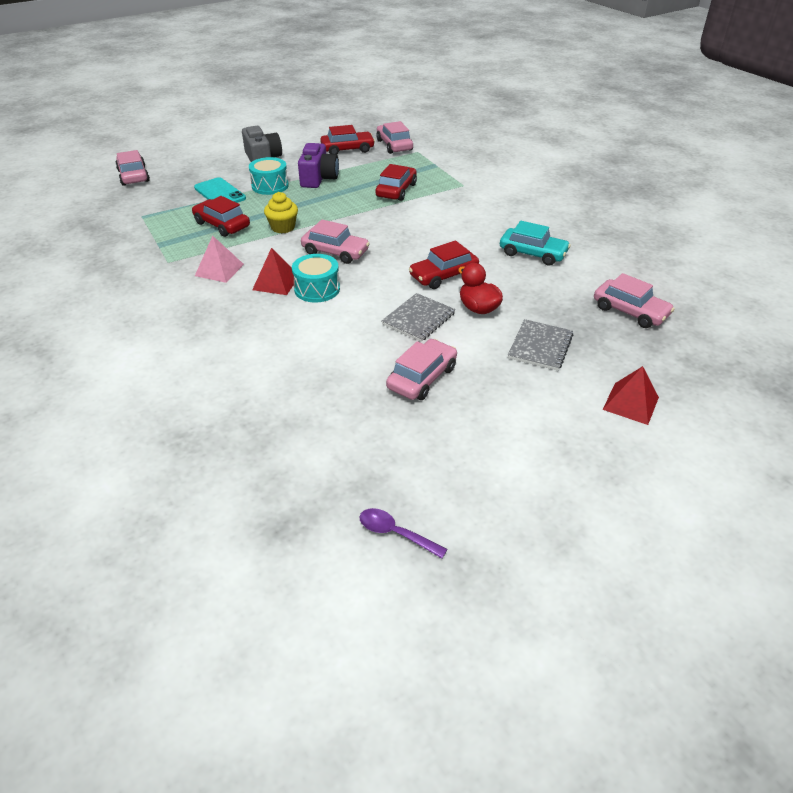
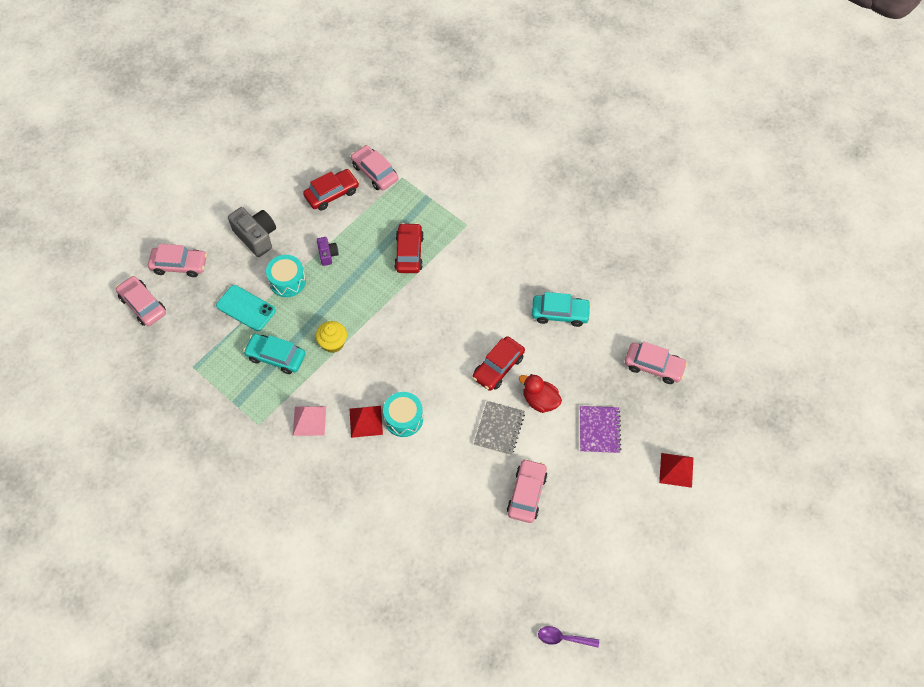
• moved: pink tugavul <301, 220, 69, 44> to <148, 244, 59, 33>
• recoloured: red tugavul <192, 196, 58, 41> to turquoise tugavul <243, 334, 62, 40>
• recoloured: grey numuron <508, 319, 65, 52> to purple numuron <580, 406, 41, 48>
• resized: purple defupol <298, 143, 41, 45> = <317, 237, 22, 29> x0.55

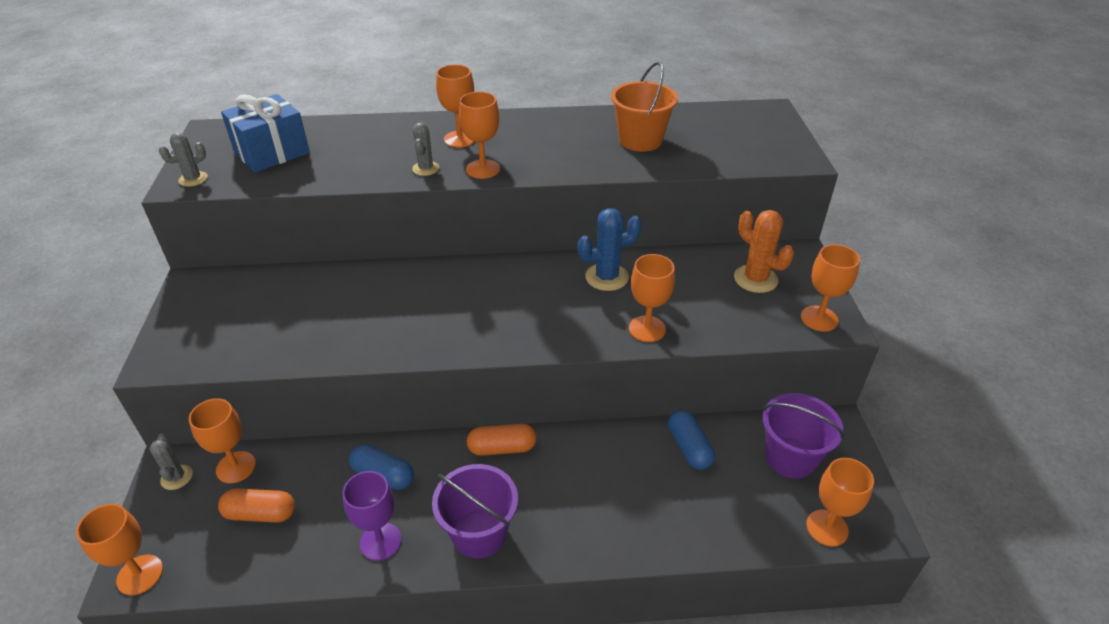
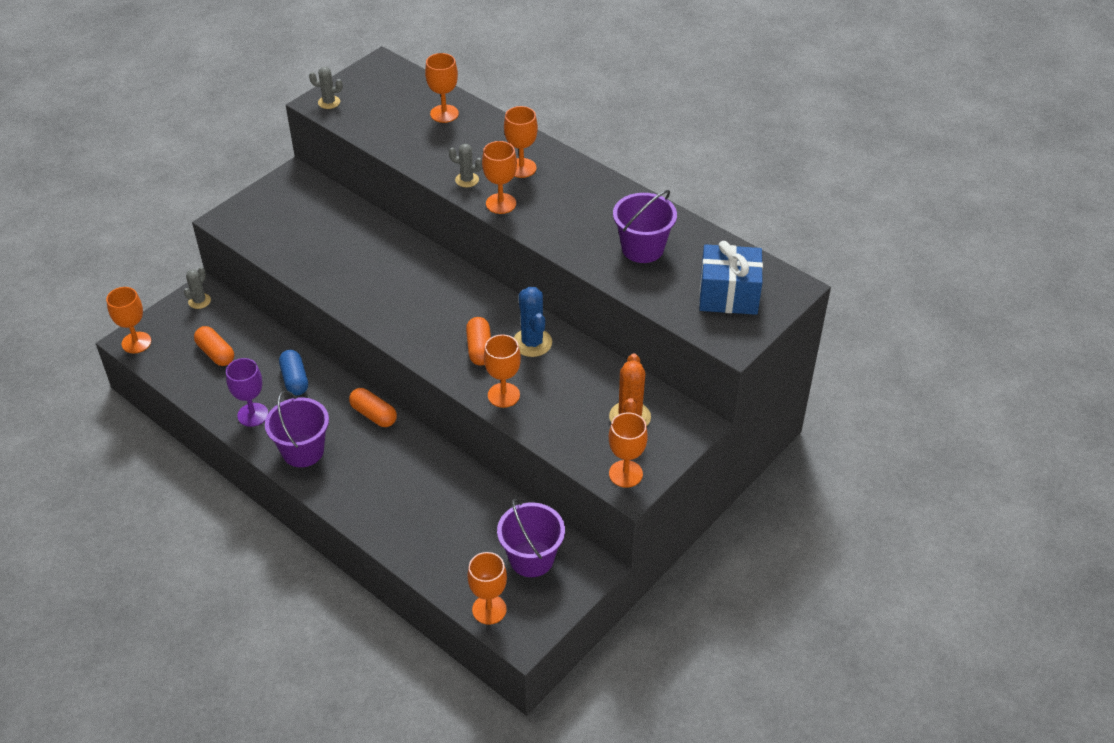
• removed: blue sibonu <668, 410, 47, 60>
• added: orange sibonu <466, 317, 25, 49>
• moved: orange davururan <189, 398, 67, 85> to <425, 53, 34, 70>
• moved: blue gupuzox <221, 94, 89, 79> to <699, 241, 64, 74>
• recoloured: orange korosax <611, 62, 67, 90> to purple korosax <613, 190, 64, 73>
• turned: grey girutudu <412, 122, 27, 54> = <449, 144, 33, 43> 60 degrees clockwise
• turned: blue girutudu <578, 208, 64, 83> = <514, 287, 38, 70> 45 degrees clockwise

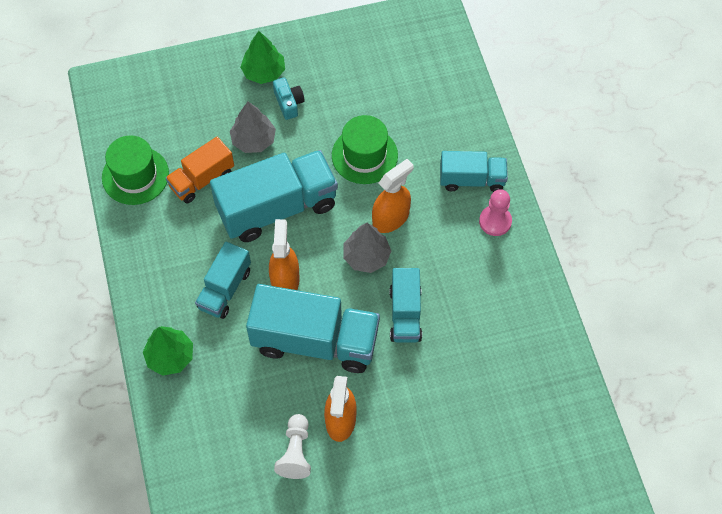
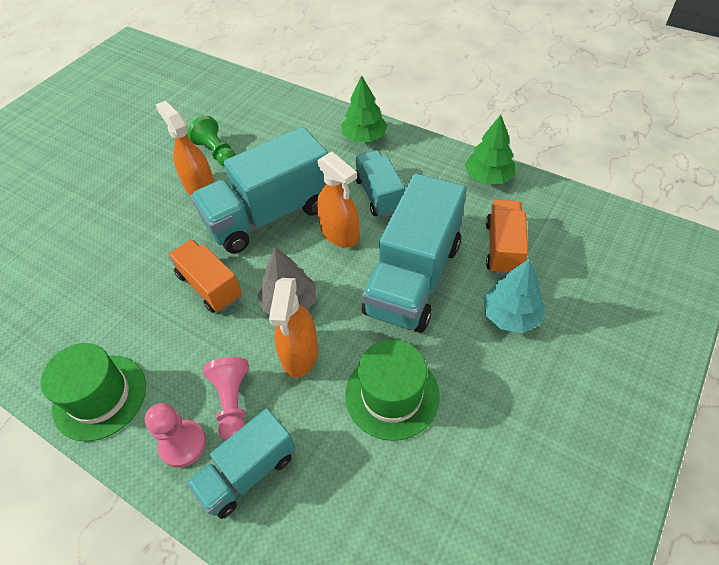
• removed: turquoise defupol <273, 77, 32, 43>
• added: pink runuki <203, 357, 46, 84>
• moved: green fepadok <102, 135, 67, 70> to <40, 343, 106, 99>
• moved: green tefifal <240, 31, 45, 53> to <465, 115, 50, 69>
• recoloured: grey tefifal <230, 102, 46, 51> to turquoise tefifal <483, 259, 63, 74>
• recoloured: white runuki <274, 414, 37, 65> to green runuki <188, 116, 48, 51>
• recoloured: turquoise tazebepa <389, 268, 33, 75> to orange tazebepa <168, 239, 74, 74>

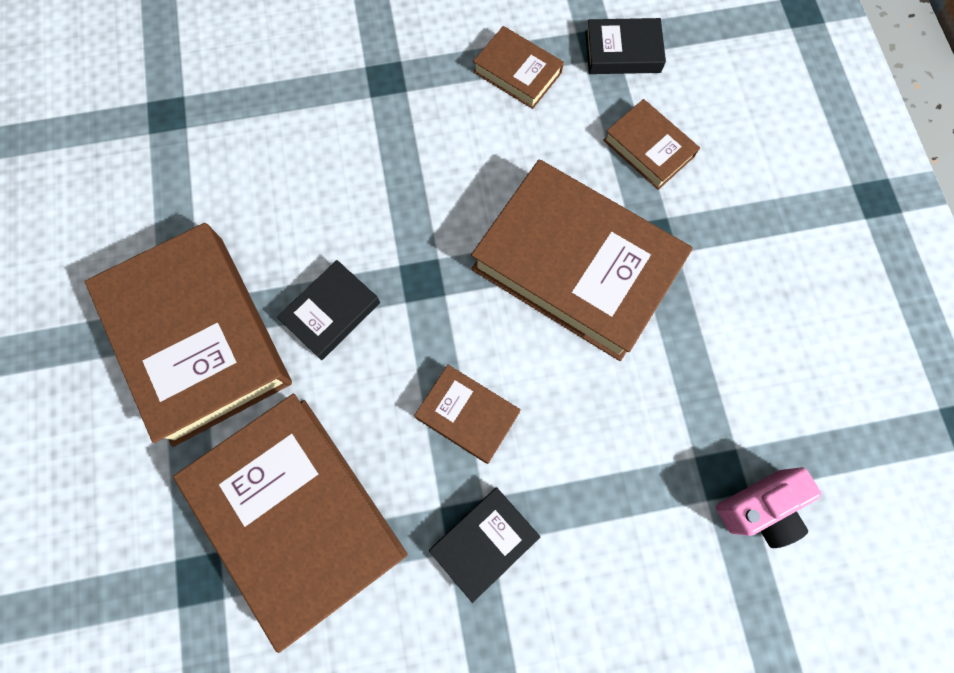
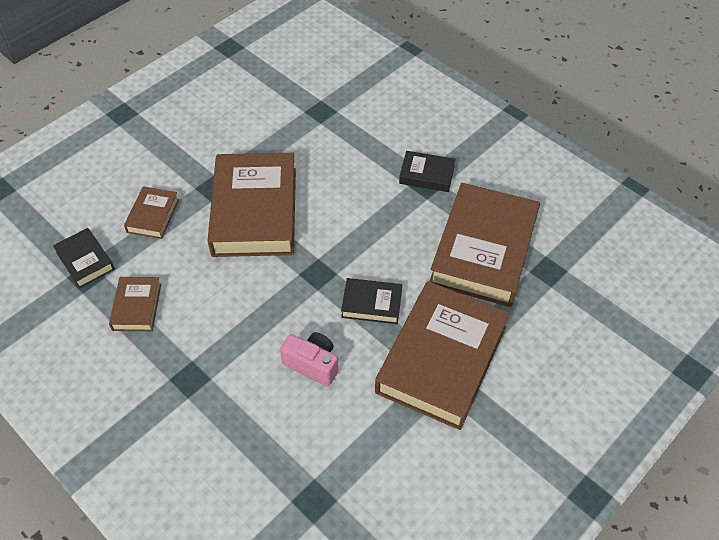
• removed: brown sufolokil <415, 365, 106, 99>
• moved: pink defupol <716, 467, 106, 81> to <280, 332, 58, 54>

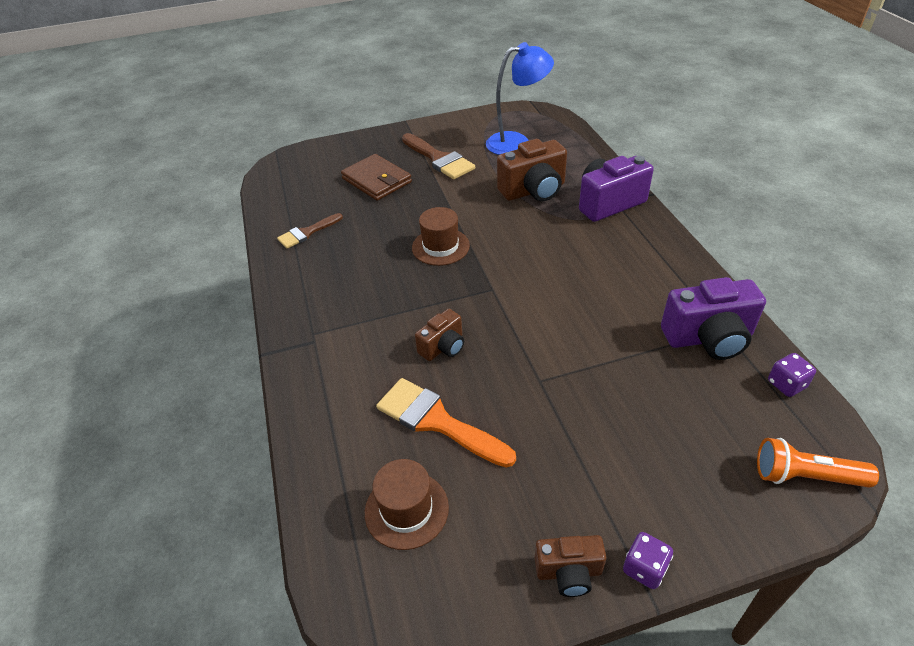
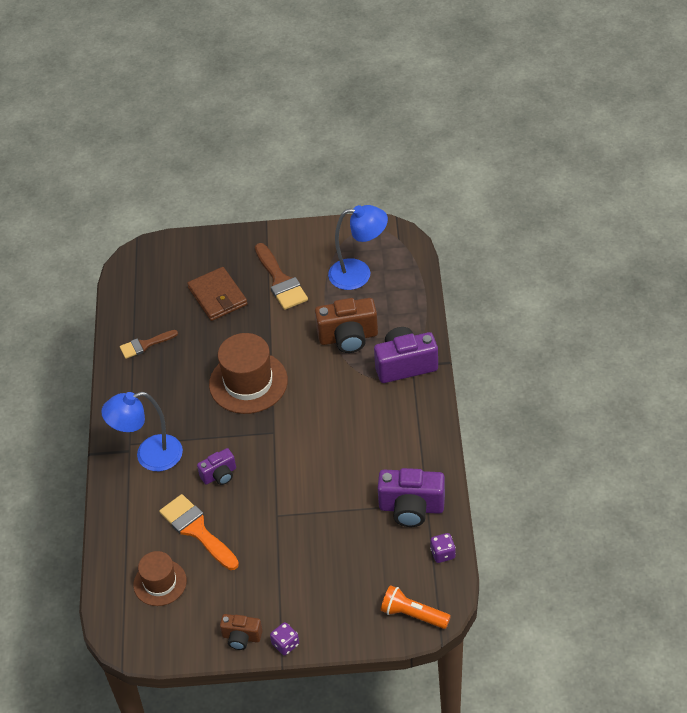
• added: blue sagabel <101, 392, 82, 79>
• recoloured: brown defupol <415, 309, 49, 52> to purple defupol <197, 448, 39, 37>
• resized: brown fepadok <412, 207, 58, 59> = <209, 333, 79, 81> x1.62

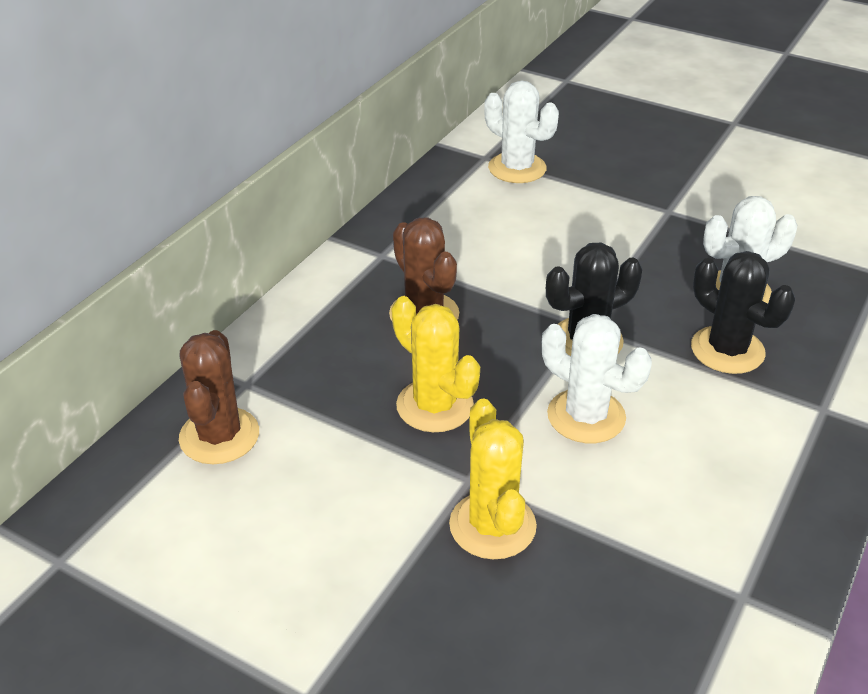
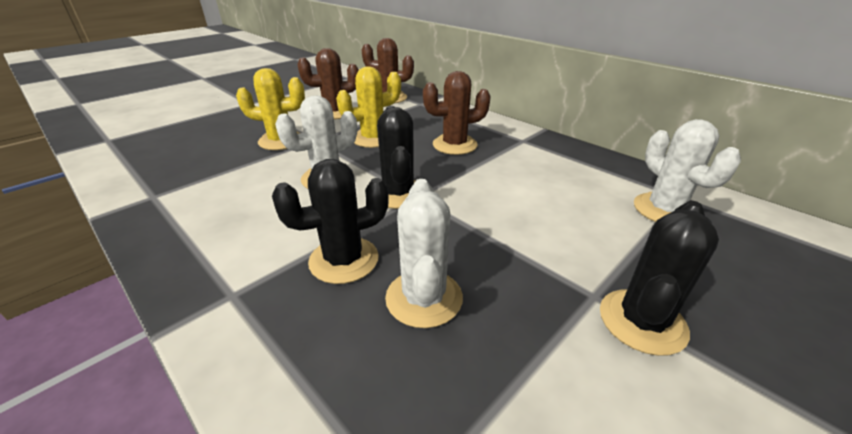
• added: brown girutudu <298, 48, 61, 71>
• added: black girutudu <600, 201, 119, 155>
• turned: white girutudu <484, 80, 75, 103> = <634, 119, 107, 103> 75 degrees counterclockwise

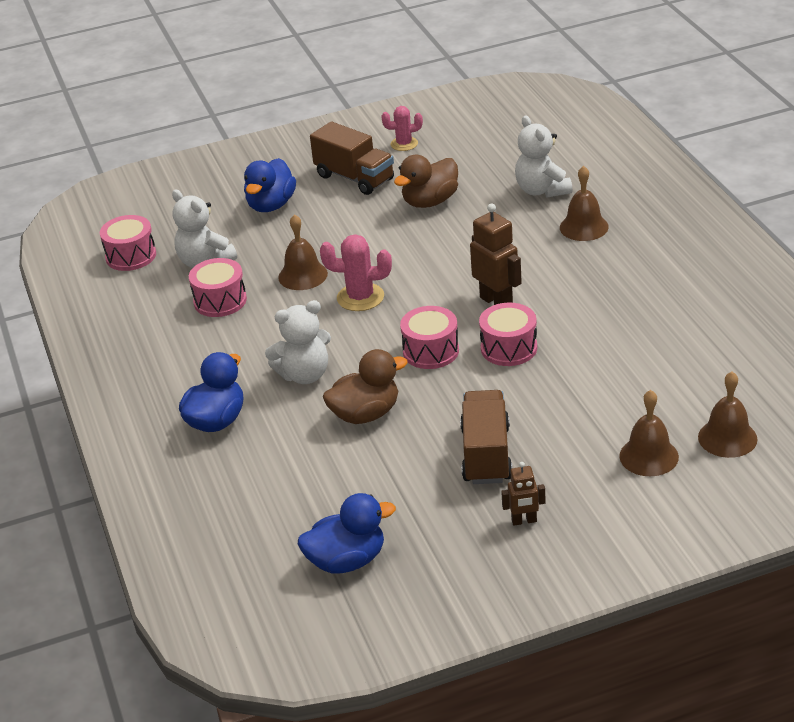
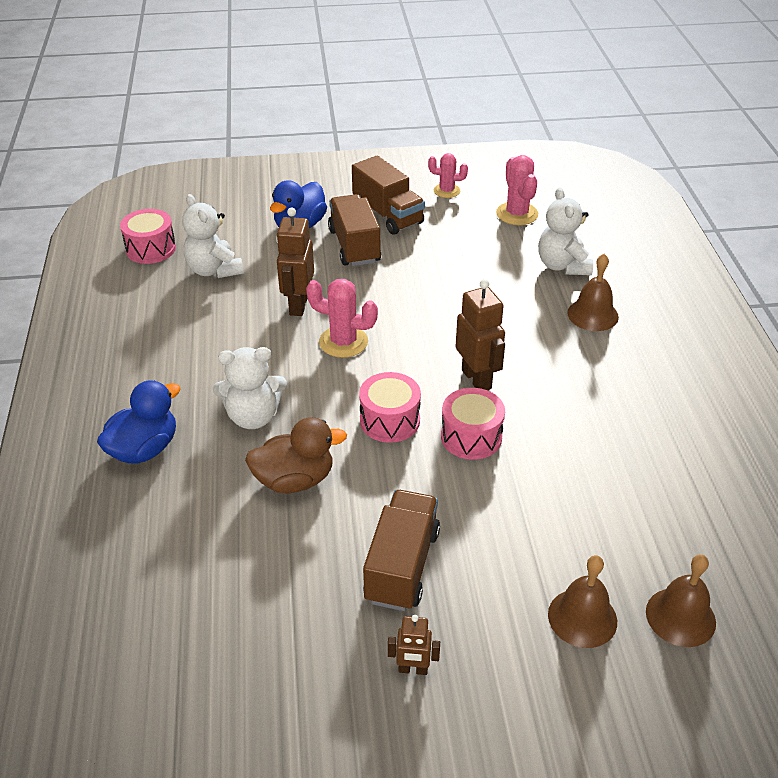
• removed: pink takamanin <189, 258, 58, 59>
• removed: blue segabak <298, 493, 98, 80>
• removed: brown segabak <394, 155, 64, 53>
• added: brown tazebepa <328, 194, 53, 72>
• added: pink girutudu <496, 155, 42, 70>
• replaced: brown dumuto <278, 214, 50, 76> to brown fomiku <276, 207, 38, 109>

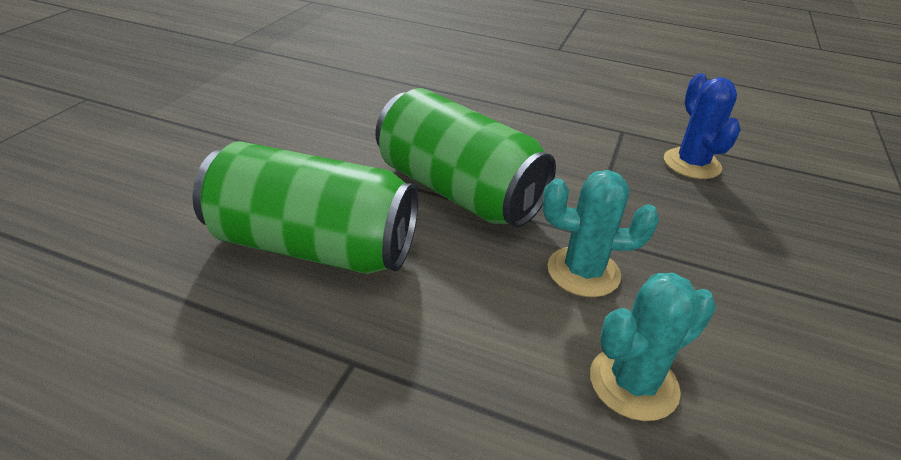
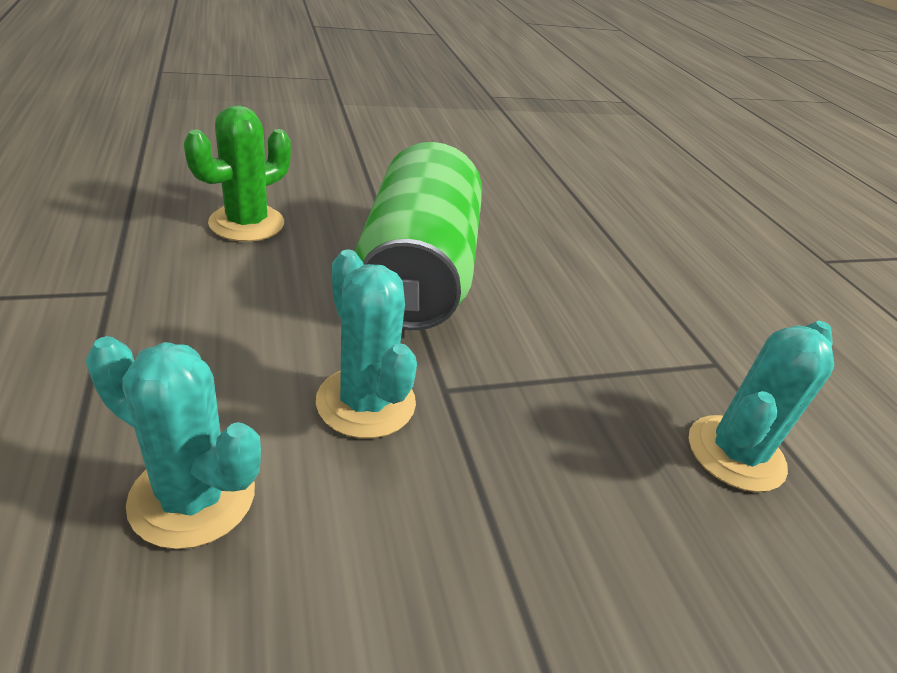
• replaced: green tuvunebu <192, 141, 226, 133> to green girutudu <184, 105, 107, 137>
• recoloured: blue girutudu <664, 73, 77, 106> to turquoise girutudu <689, 321, 146, 171>

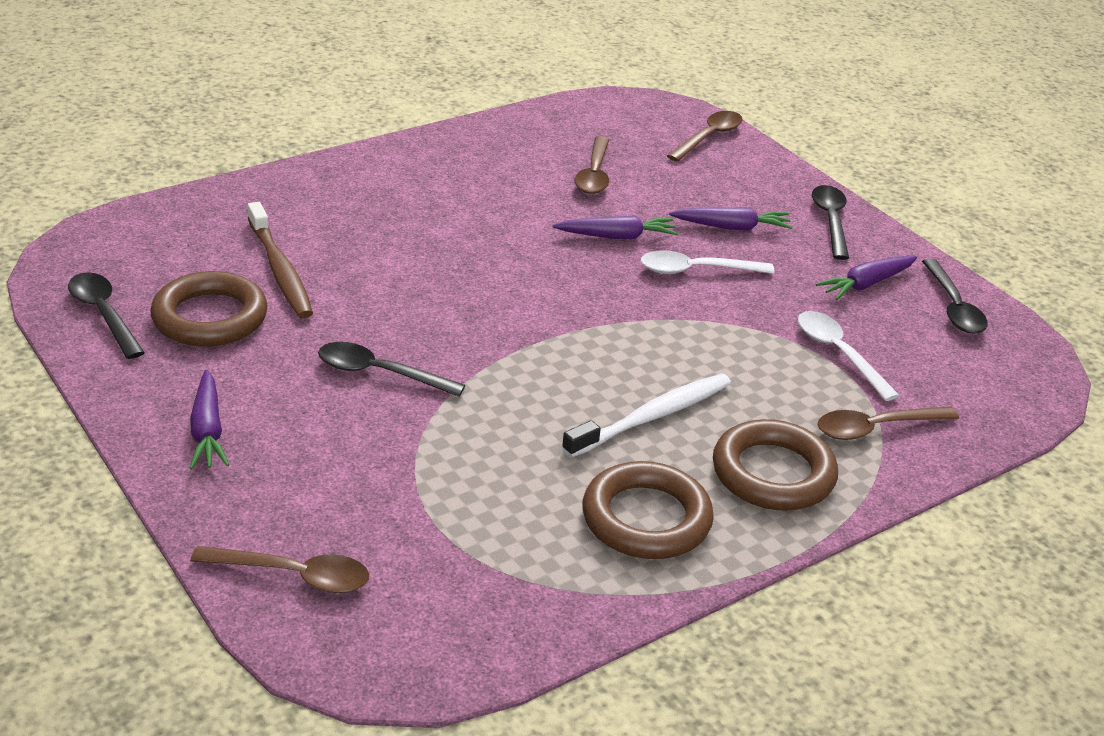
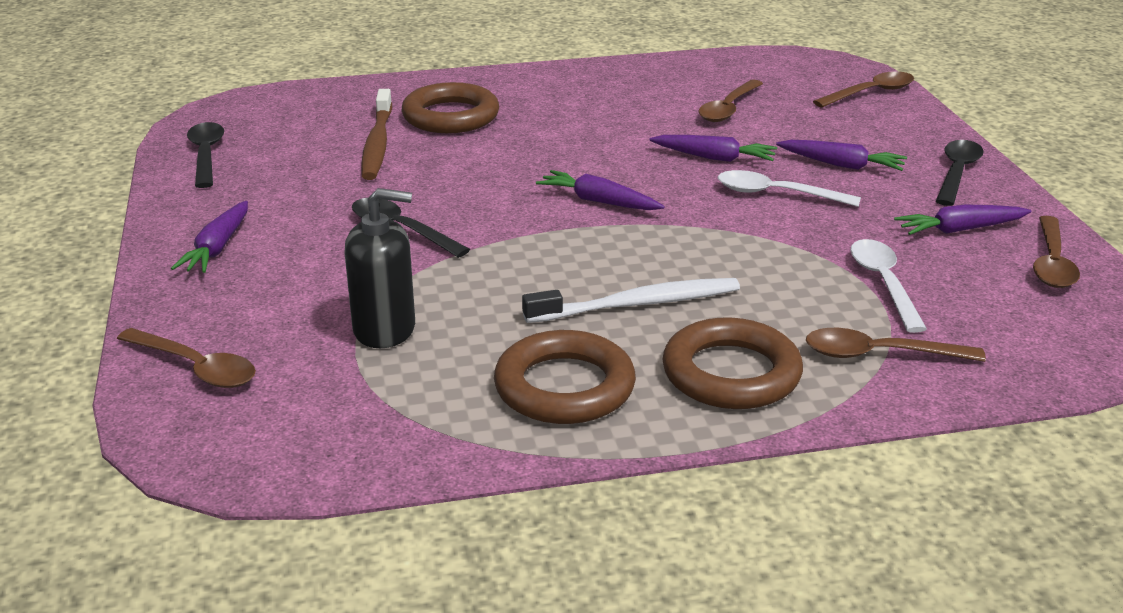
• added: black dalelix <344, 188, 71, 160>
• added: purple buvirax <536, 170, 129, 40>
• moved: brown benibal <150, 271, 118, 76> to <402, 82, 97, 51>
• recoloured: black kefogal <922, 259, 66, 75> to brown kefogal <1033, 216, 47, 72>

